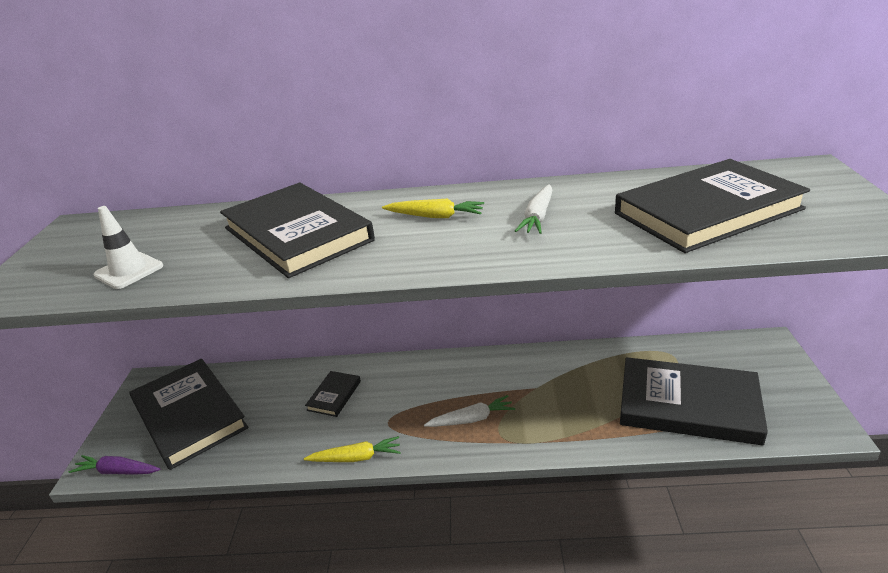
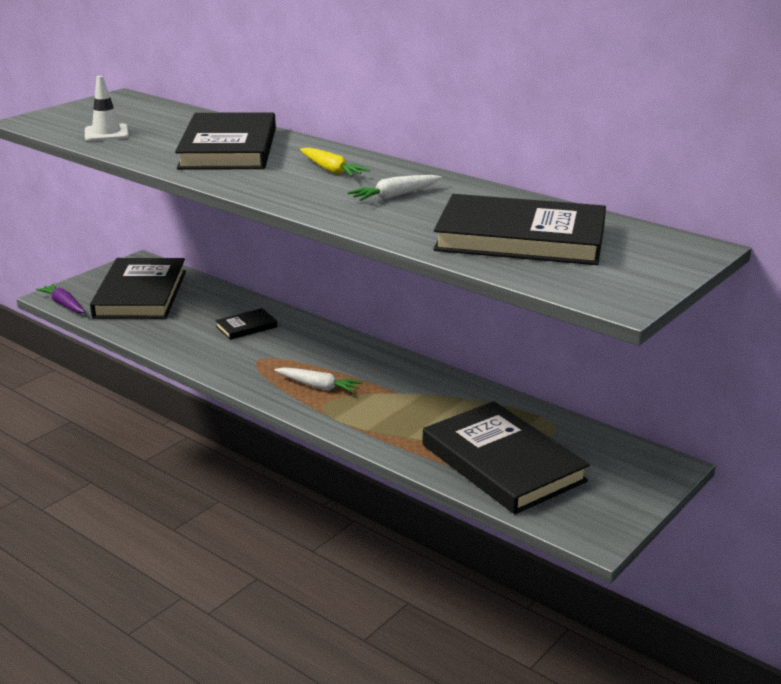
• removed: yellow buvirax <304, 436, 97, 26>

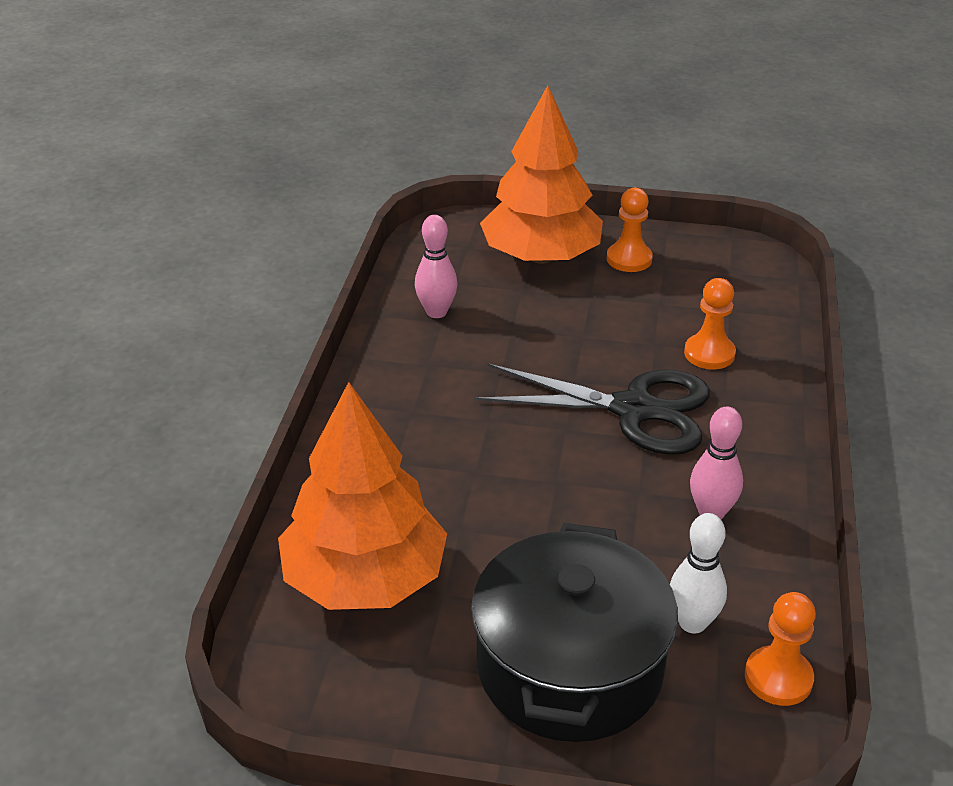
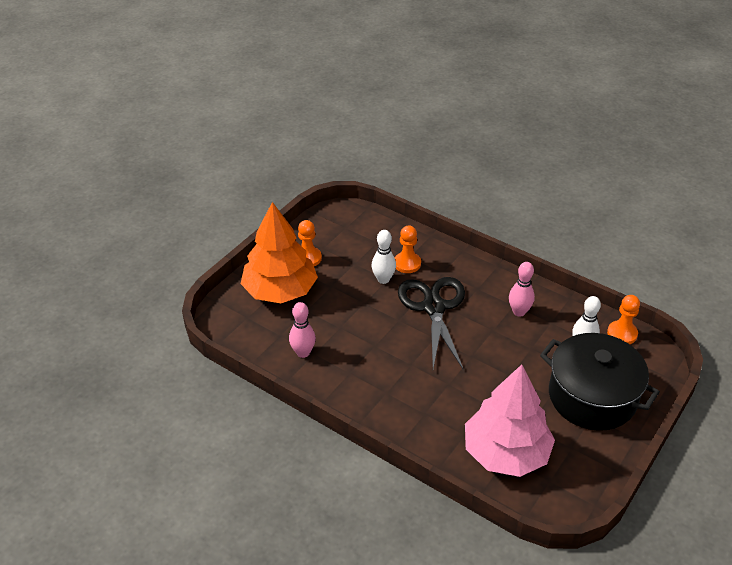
• added: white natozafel <371, 230, 25, 54>
• recoloured: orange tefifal <278, 382, 169, 228> to pink tefifal <465, 364, 90, 113>
• turned: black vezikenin <475, 363, 235, 92> = <398, 277, 67, 93> 45 degrees counterclockwise

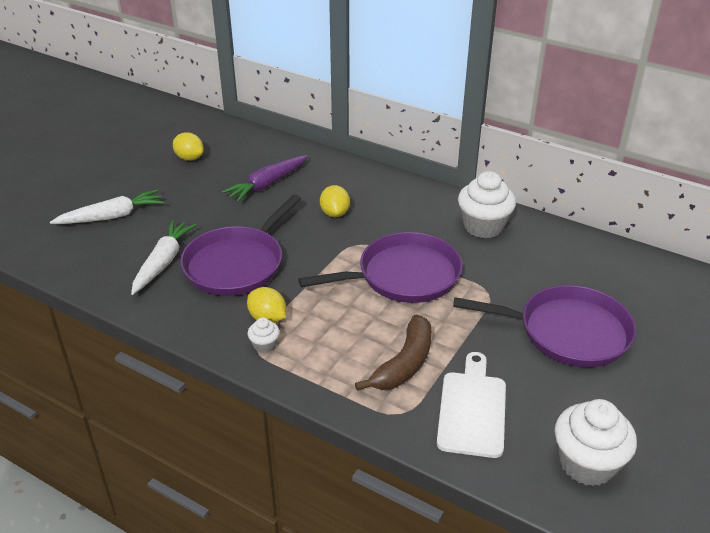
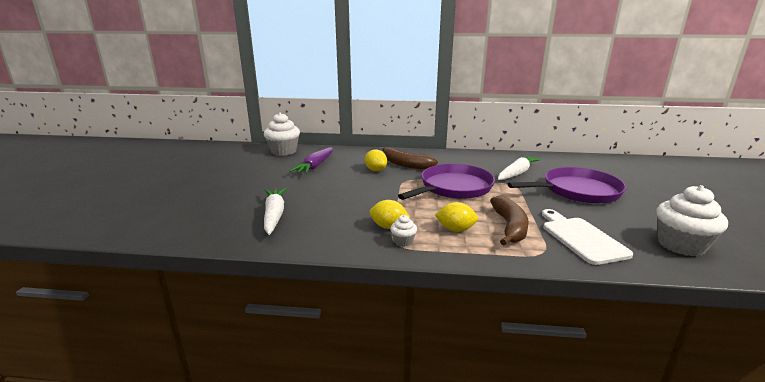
• removed: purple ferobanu <180, 194, 121, 102>
• added: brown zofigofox <382, 147, 56, 22>
• moved: white buvirax <50, 189, 114, 35> to <498, 155, 43, 25>
• moved: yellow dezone <173, 132, 31, 29> to <435, 202, 43, 30>
• moved: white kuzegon <458, 171, 58, 68> to <264, 112, 36, 44>

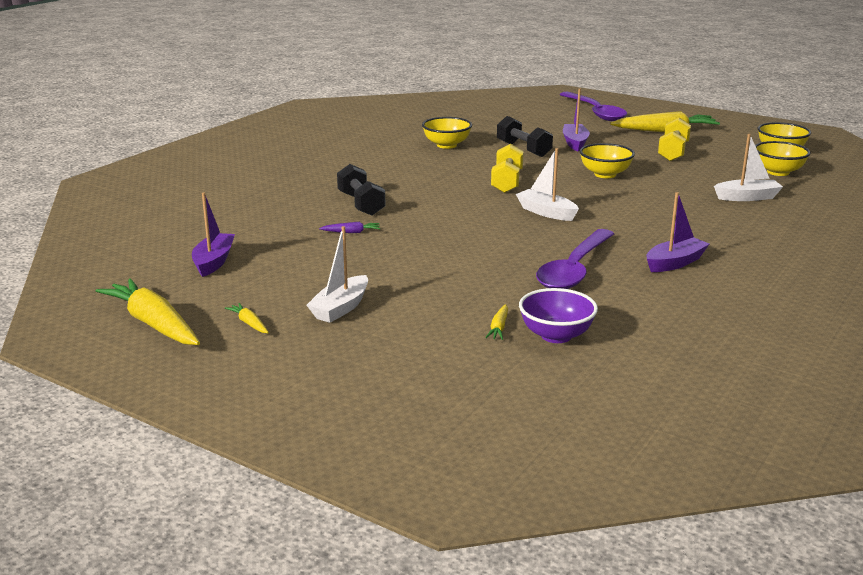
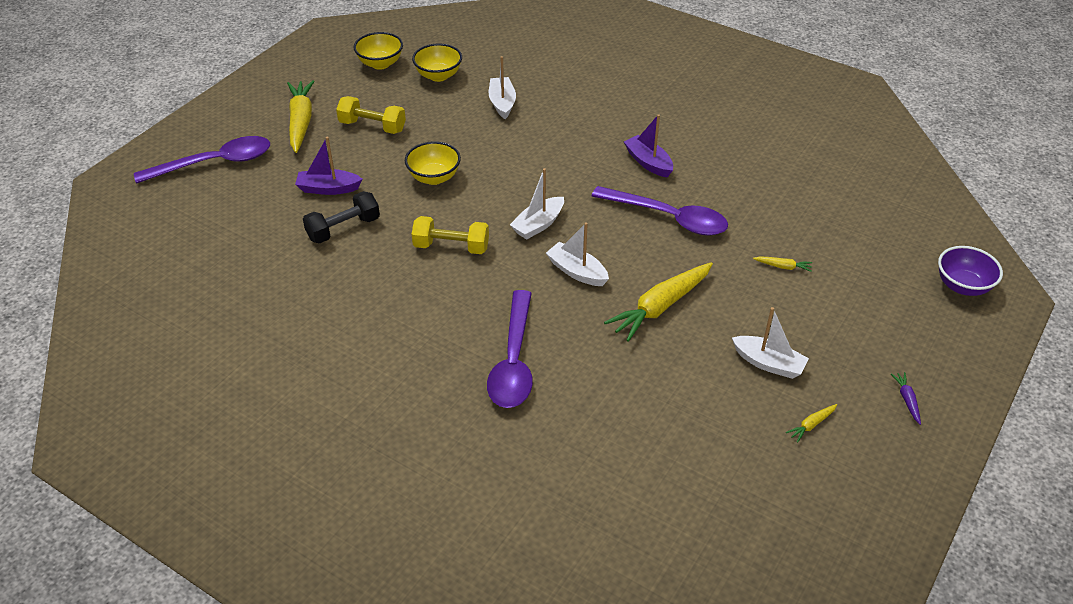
• removed: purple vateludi <192, 193, 43, 84>
• removed: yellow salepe <422, 117, 50, 32>
• added: white vateludi <546, 222, 63, 64>
• moved: yellow buvirax <96, 278, 104, 67> to <604, 262, 109, 80>
• moved: purple buvirax <319, 222, 61, 11> to <891, 372, 30, 53>
• moved: purple salepe <519, 288, 79, 55> to <938, 246, 65, 50>
• replaced: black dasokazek <337, 164, 49, 52> to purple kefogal <487, 290, 46, 118>

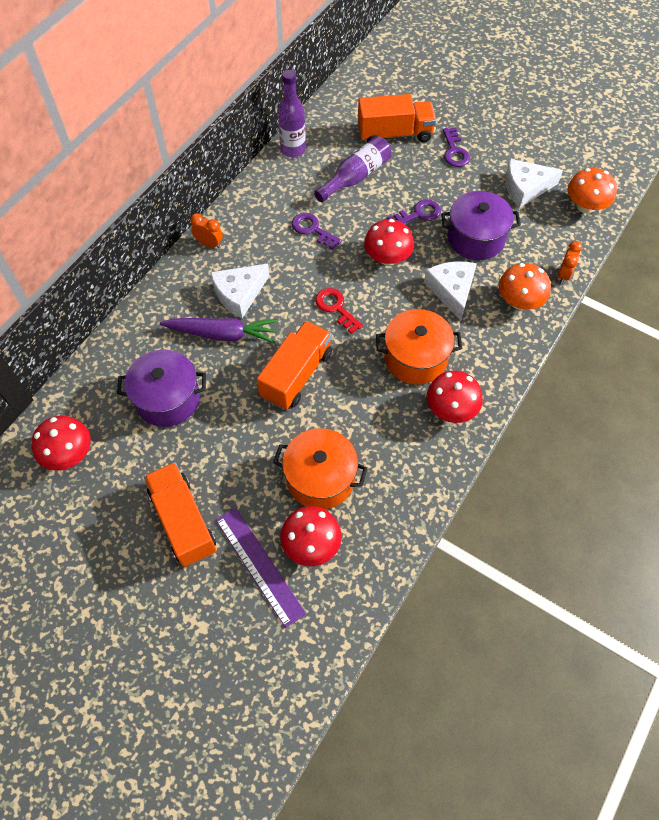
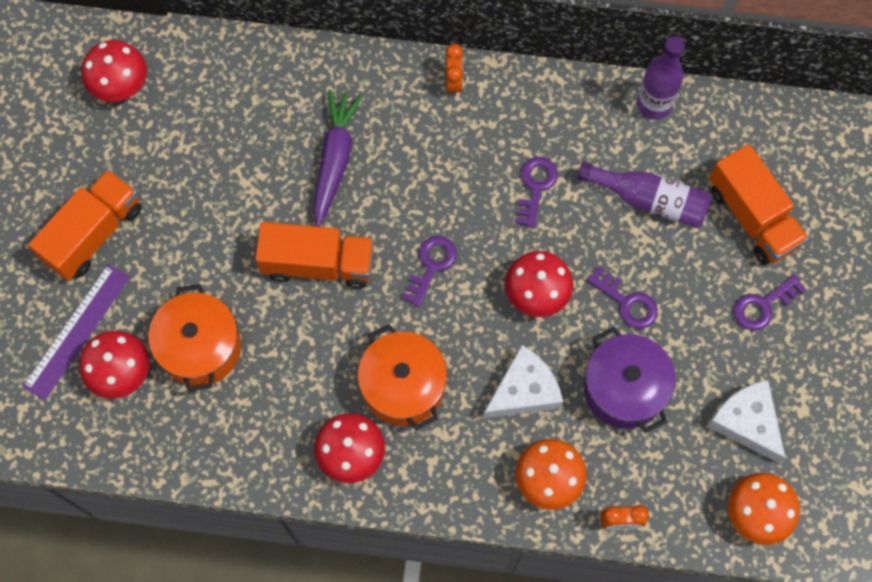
• removed: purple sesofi <117, 349, 89, 78>
• removed: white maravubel <210, 264, 59, 54>
• recoloured: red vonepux <315, 288, 48, 46> to purple vonepux <402, 236, 55, 71>
• turned: purple buvirax <160, 318, 118, 26> = <314, 89, 49, 138> 150 degrees counterclockwise

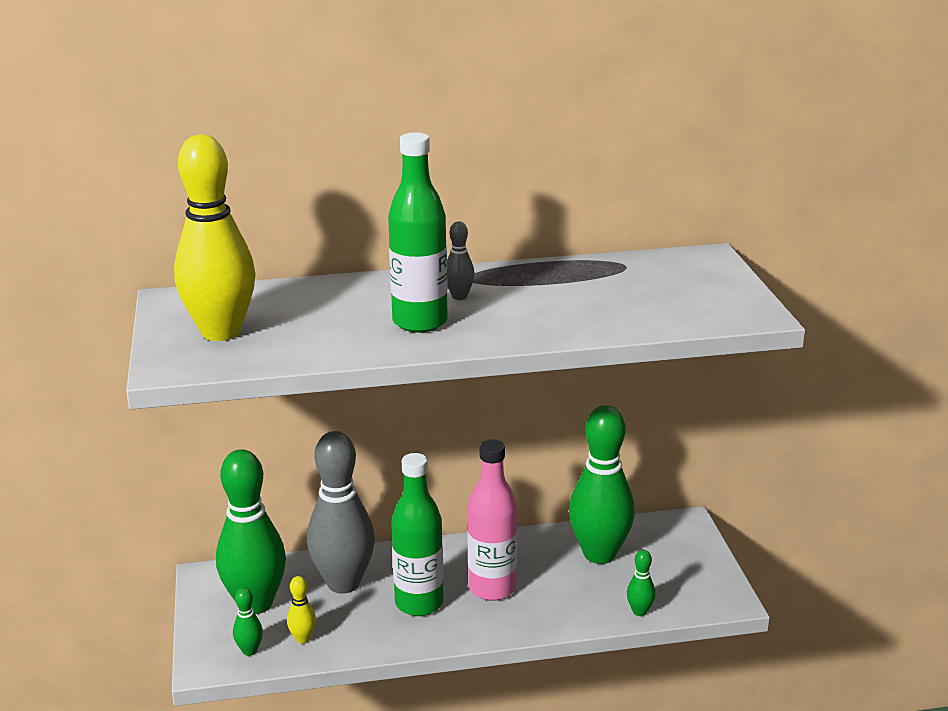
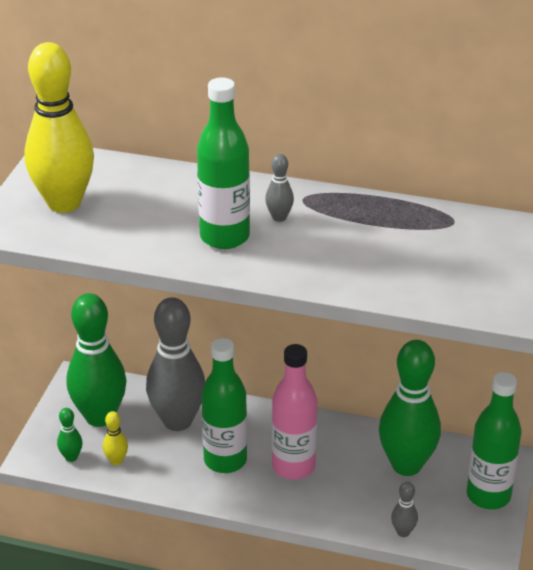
• added: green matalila <467, 372, 54, 137>
• recoloured: green natozafel <627, 550, 28, 66> to grey natozafel <391, 482, 27, 55>

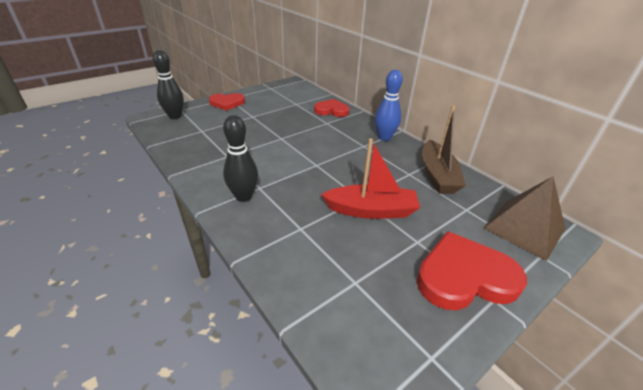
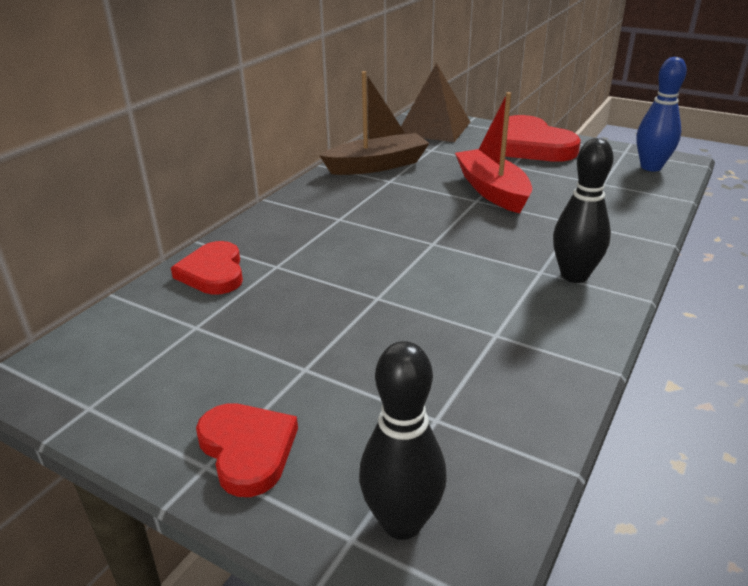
• moved: blue natozafel <375, 70, 28, 71> to <636, 57, 51, 114>

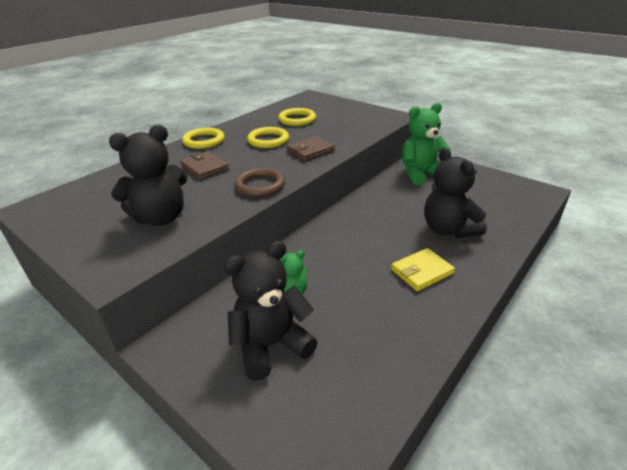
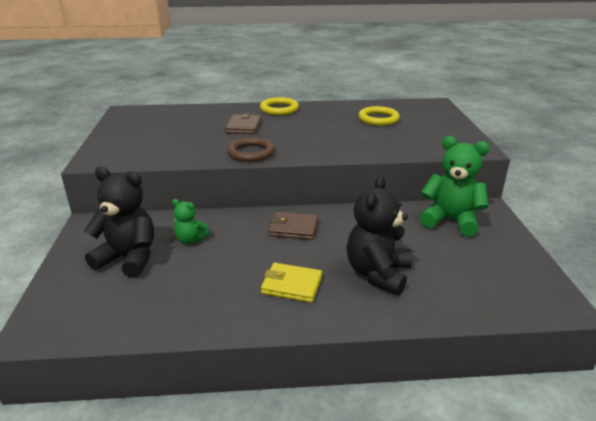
• removed: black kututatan <109, 125, 78, 101>
• removed: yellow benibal <247, 127, 42, 21>
• moved: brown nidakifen <286, 136, 49, 25> to <268, 212, 50, 28>

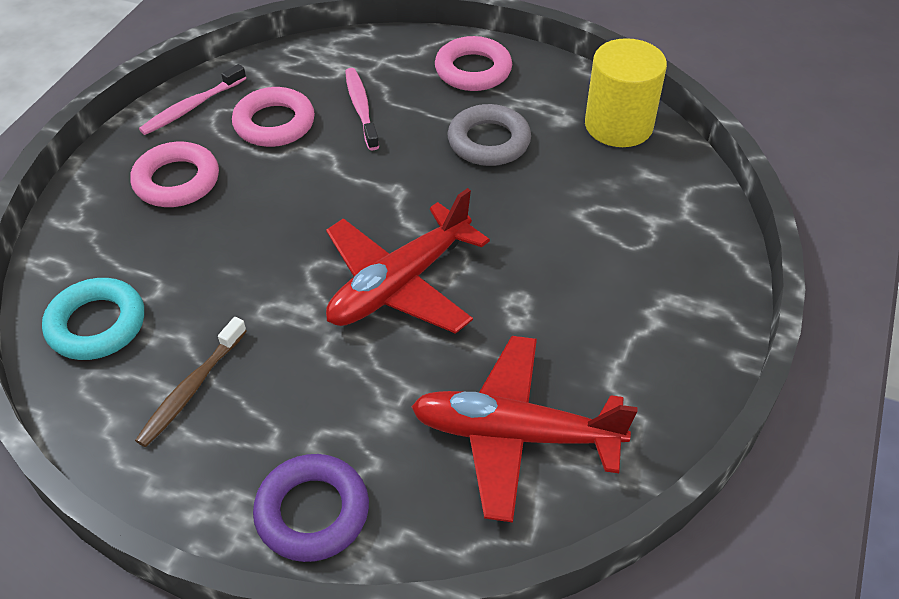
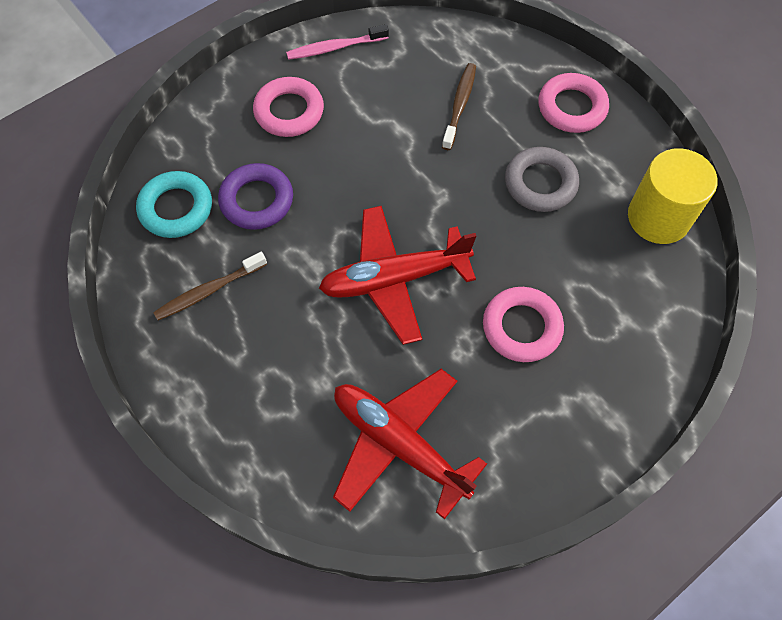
• moved: pink benibal <232, 87, 83, 60> to <483, 287, 81, 75>
• moved: purple benibal <253, 454, 116, 108> to <218, 163, 75, 67>
• recoloured: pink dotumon <345, 68, 34, 83> to brown dotumon <442, 63, 34, 87>

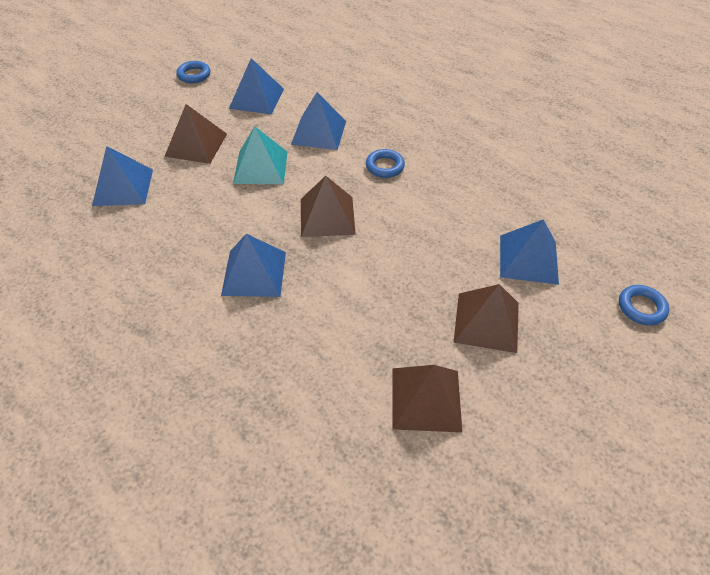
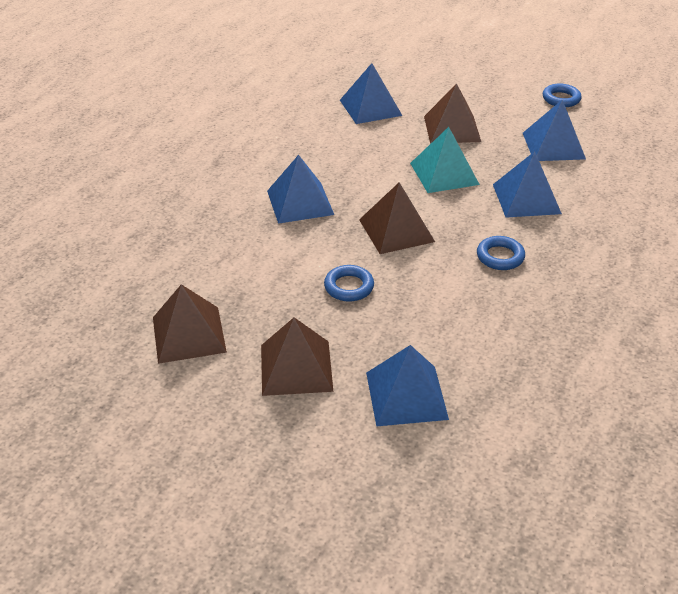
• moved: blue benibal <619, 285, 50, 40> to <324, 265, 50, 37>

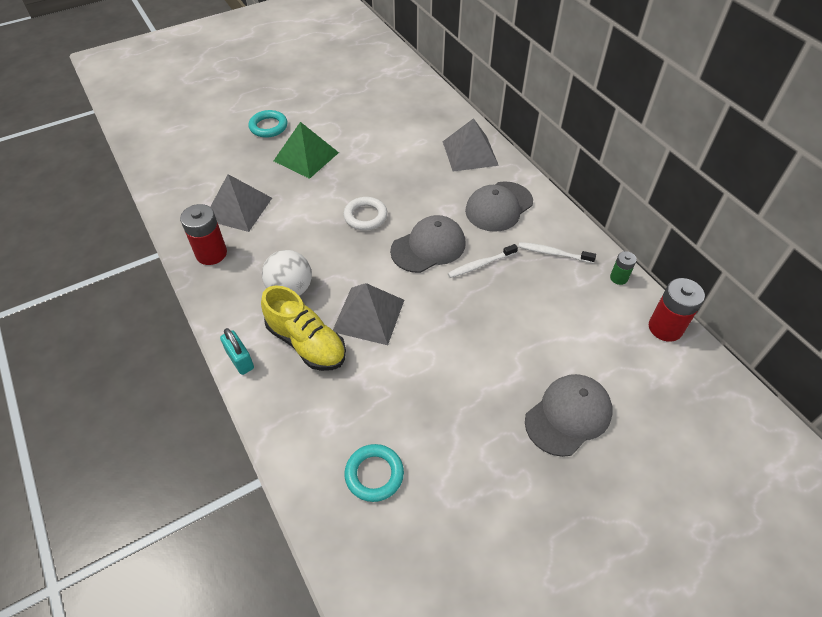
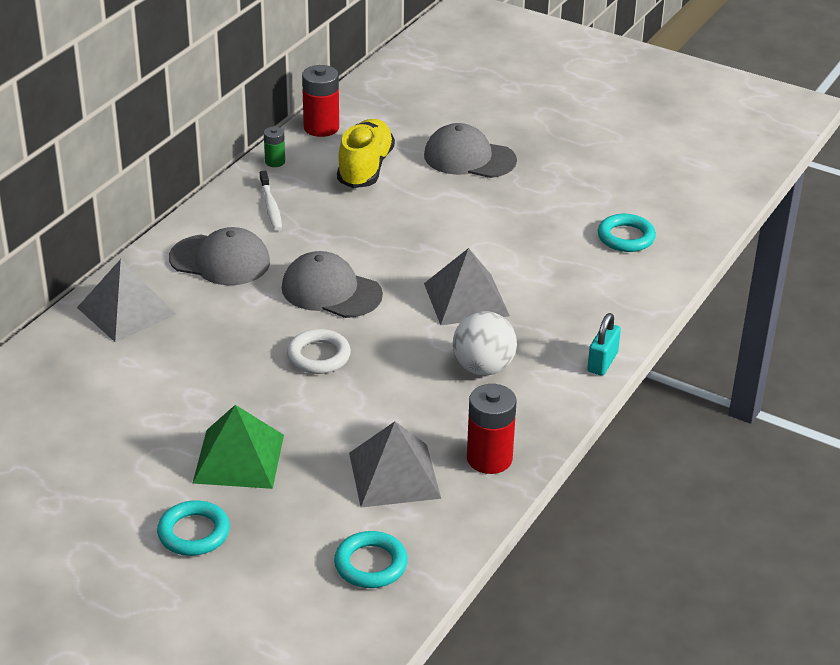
• removed: white dotumon <448, 244, 70, 34>
• added: turquoise benibal <334, 531, 74, 57>
• moved: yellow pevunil <261, 286, 85, 85> to <337, 119, 58, 69>

